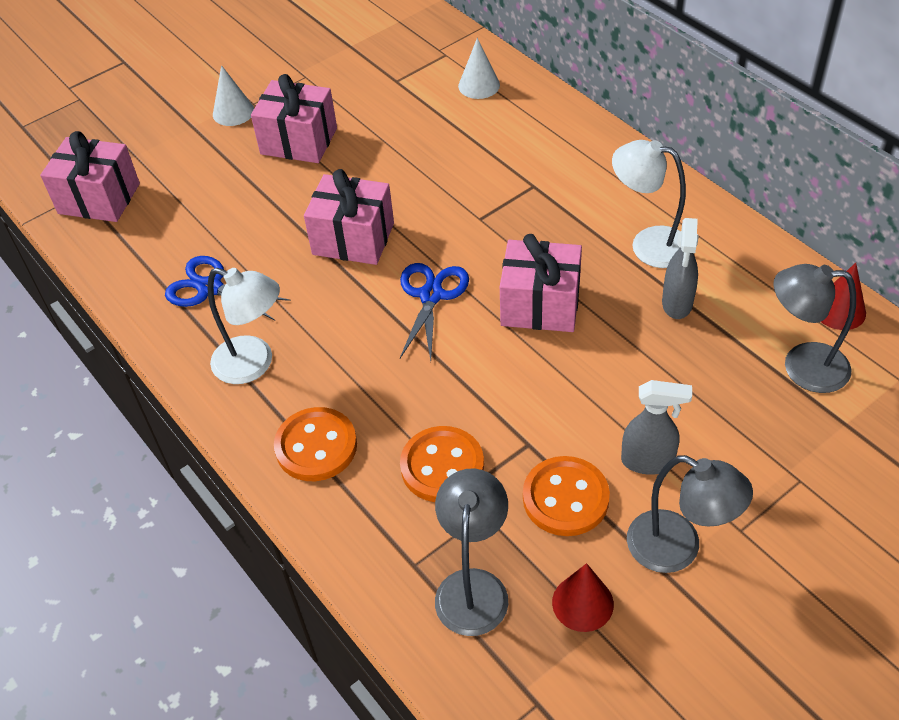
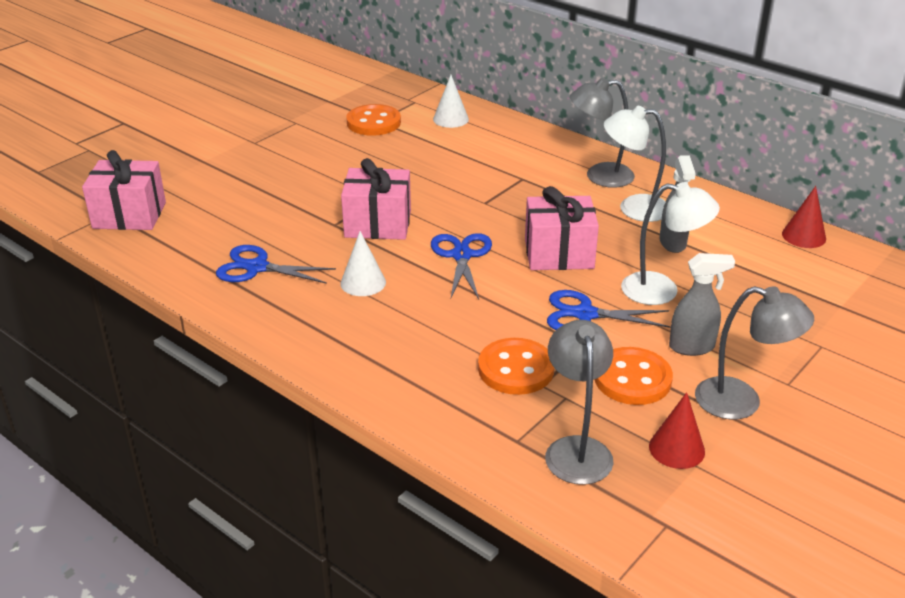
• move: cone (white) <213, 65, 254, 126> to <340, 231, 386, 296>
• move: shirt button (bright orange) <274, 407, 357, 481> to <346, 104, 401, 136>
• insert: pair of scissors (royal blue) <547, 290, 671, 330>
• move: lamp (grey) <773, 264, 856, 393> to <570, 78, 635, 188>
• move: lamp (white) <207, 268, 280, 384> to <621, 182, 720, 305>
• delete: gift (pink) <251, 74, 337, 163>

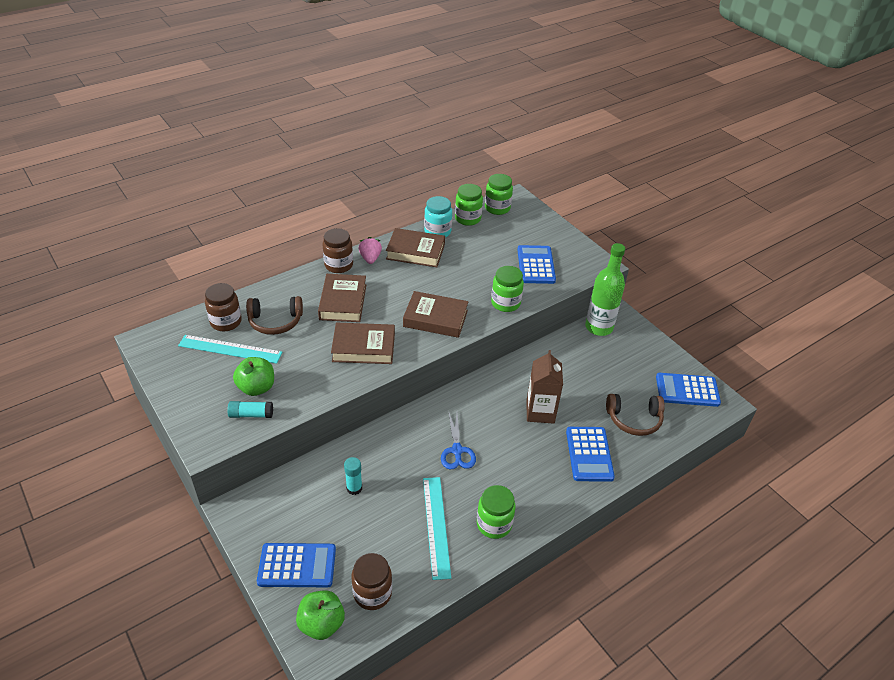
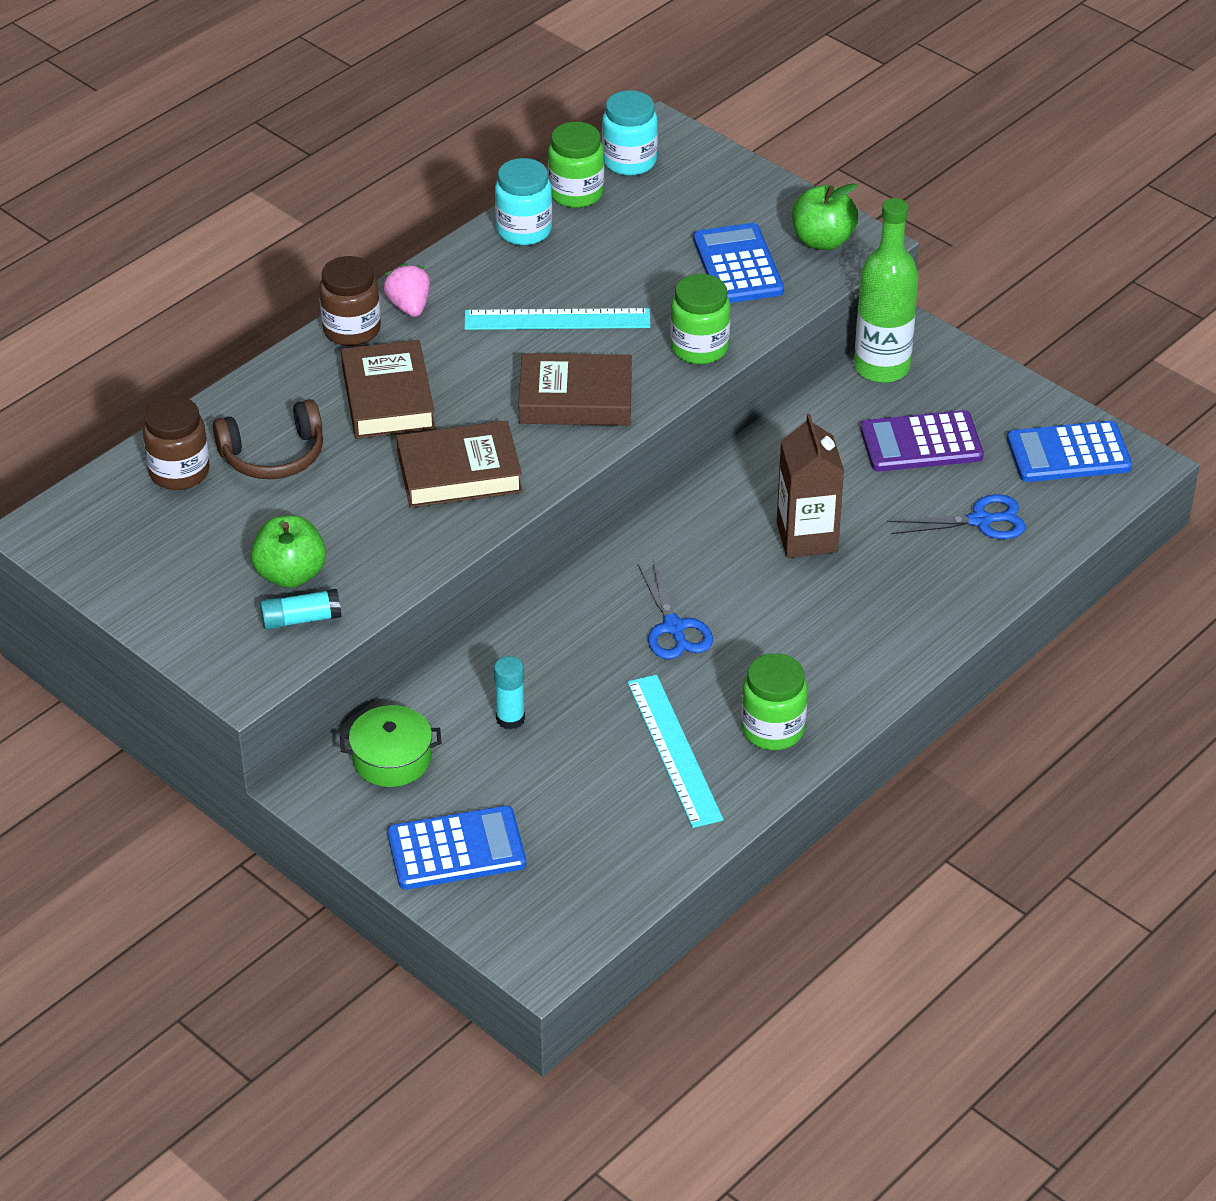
• insert: pot (emerald) <340, 705, 442, 787>
• move: measuring stick (teal) <178, 335, 282, 364> to <464, 308, 650, 330>
• recolor: preserve jar (emerald) <485, 174, 513, 215> to preserve jar (teal) <602, 90, 658, 176>
• move: apple fruit (emerald) <296, 590, 345, 640> to <792, 183, 858, 250>
• insert: calculator (purple) <860, 410, 984, 472>
• replace: headset (brown) <606, 394, 665, 436> to pair of scissors (royal blue) <889, 494, 1026, 539>
• delete: preserve jar (brown) <352, 553, 392, 610>
• delete: hardback (brown) <386, 228, 445, 267>
• delete: calculator (royal blue) <566, 427, 615, 482>

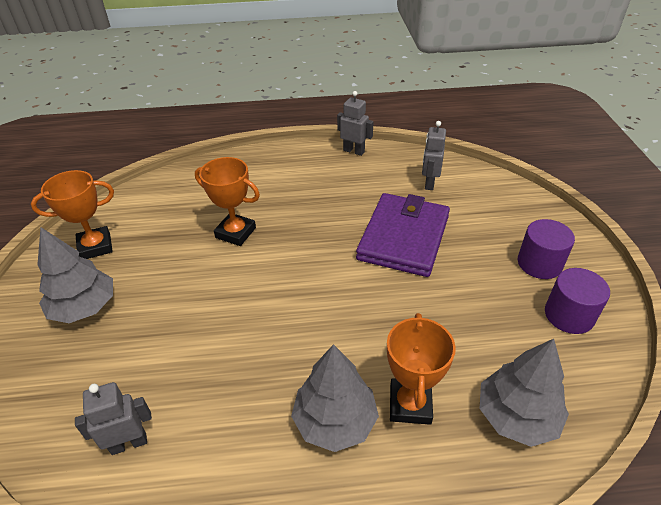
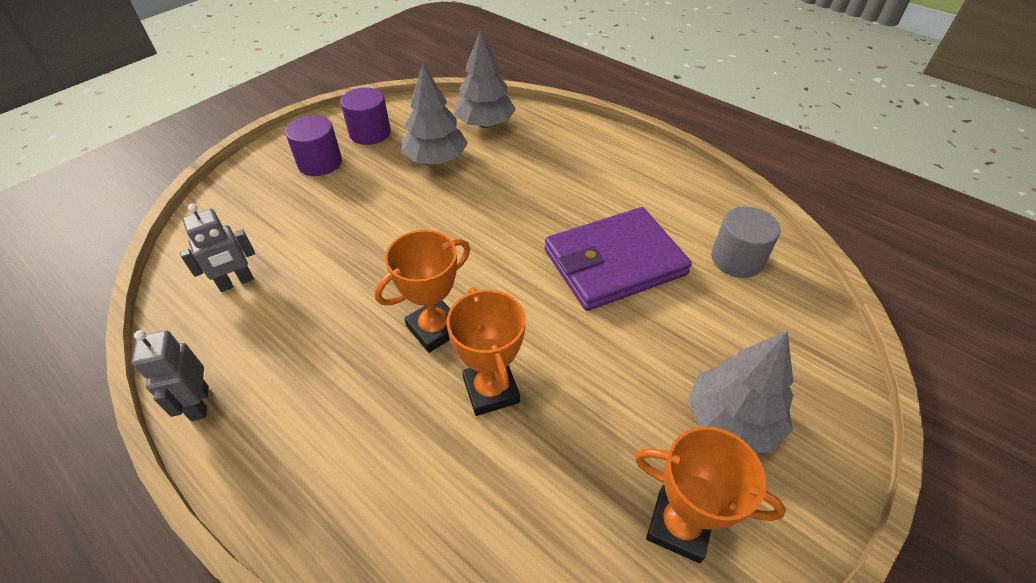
• move: prize cup (bright orange) <387, 313, 456, 425> to <375, 230, 470, 353>
• move: tree (grey) <291, 344, 379, 452> to <401, 63, 468, 164>
• move: card wallet (purple) <356, 193, 450, 277> to <544, 207, 692, 311>
• replace: robot (grey) <75, 382, 152, 455> to cylinder (grey) <711, 207, 781, 278>

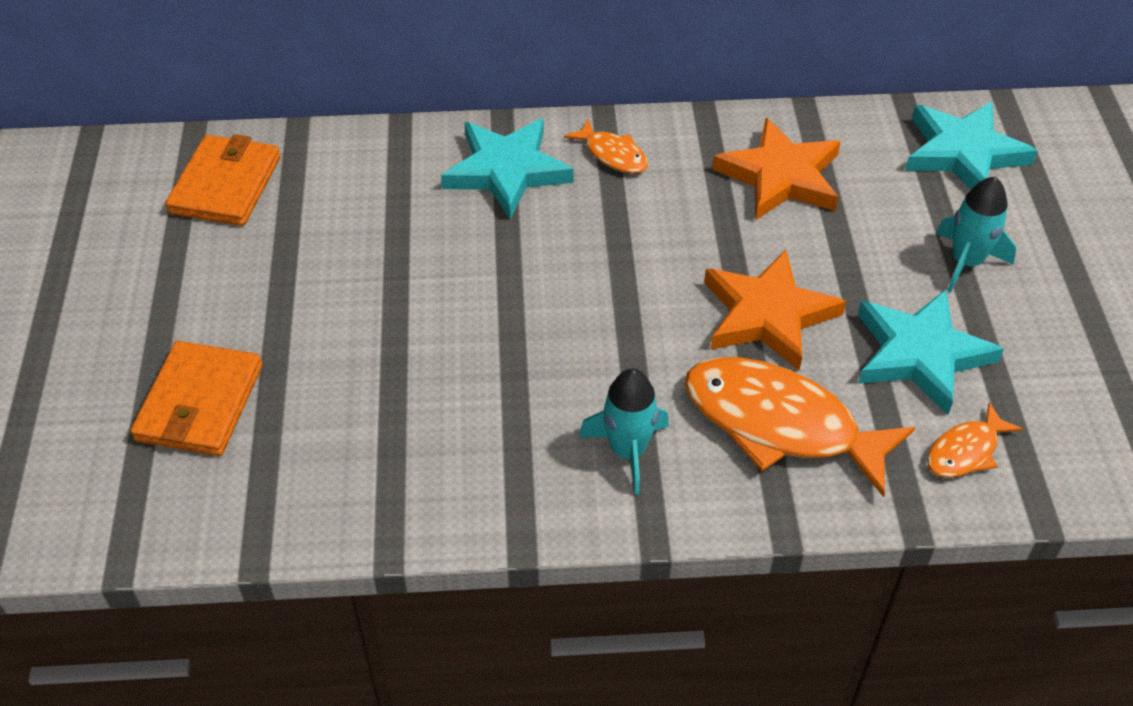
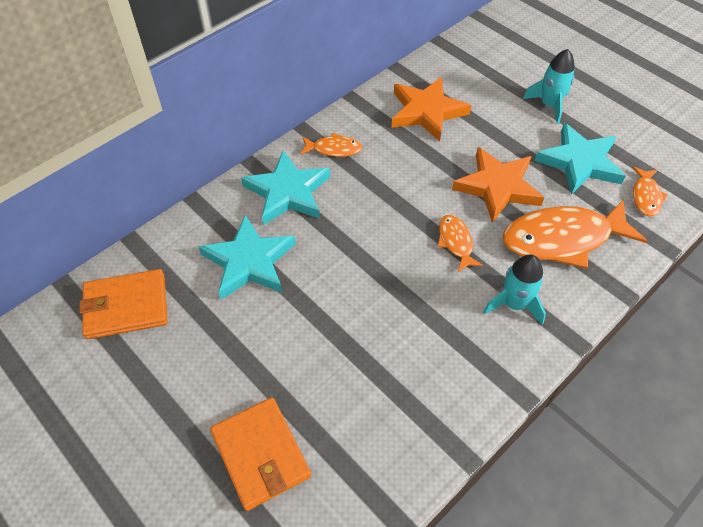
• rotate: card wallet (bright orange) <165, 134, 281, 226> = <79, 269, 168, 339> 75 degrees counterclockwise
• move: star (teal) <905, 101, 1038, 190> to <199, 215, 296, 300>
• insert: fish figure (bright orange) <438, 215, 483, 272>

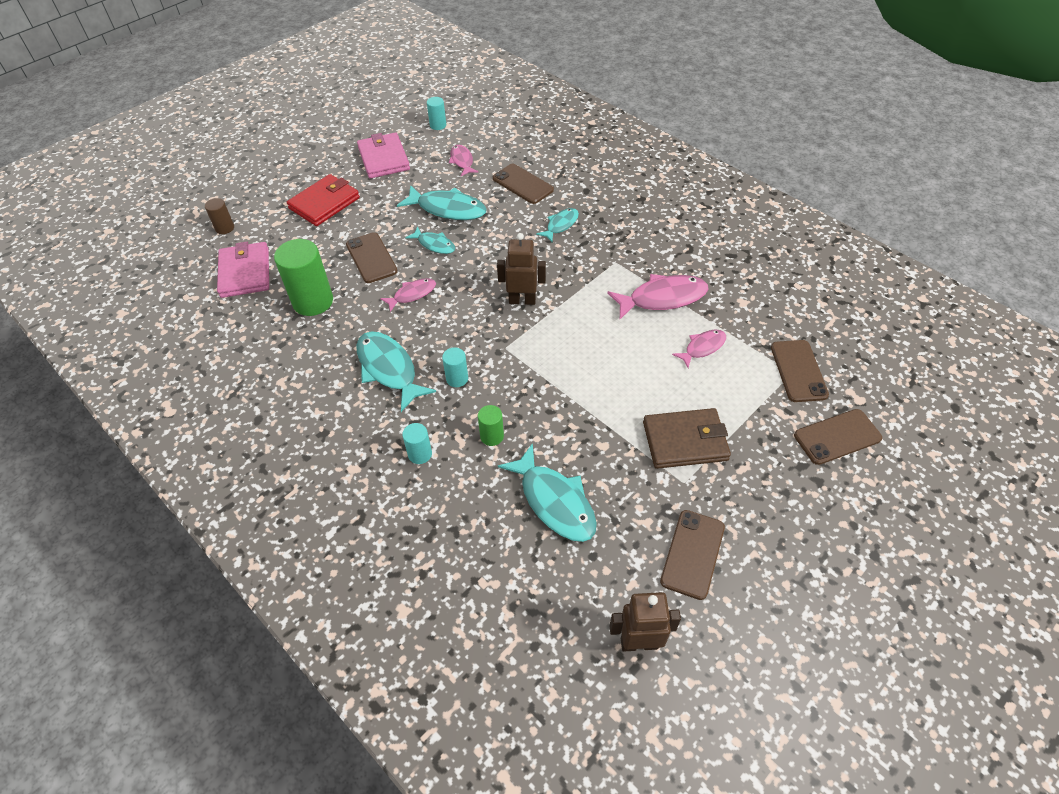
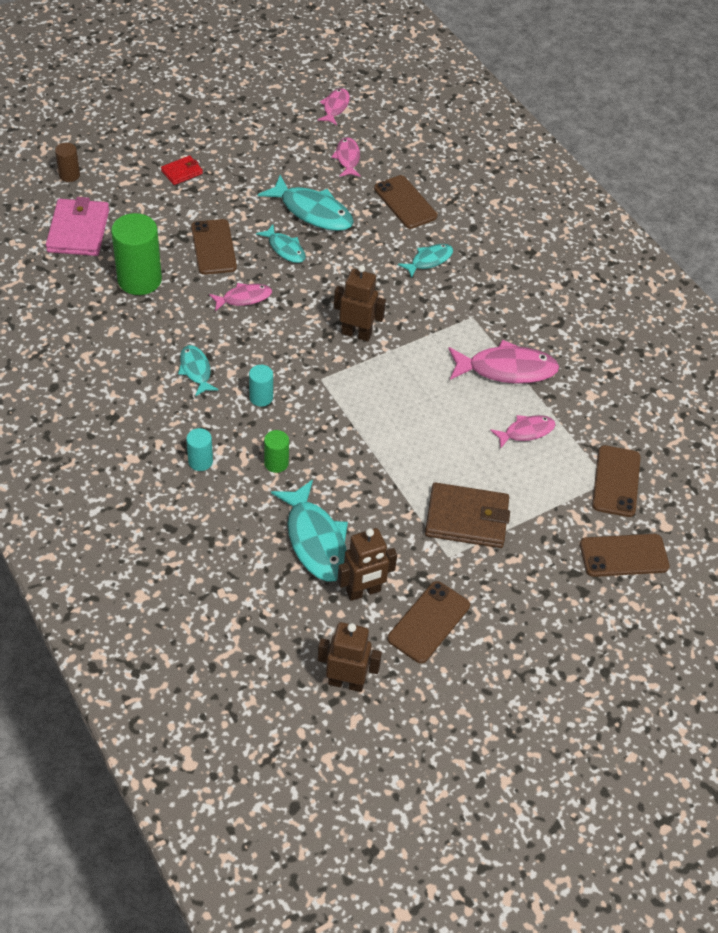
• resize: card wallet (scarlet) <287, 174, 360, 226> = <161, 155, 203, 185> x0.52
• resize: fish figure (teal) <356, 331, 436, 412> = <178, 345, 219, 397> x0.58
• replace: cylinder (teal) <427, 97, 446, 130> to fish figure (pink) <317, 88, 350, 125>
• insert: robot (brown) <337, 528, 397, 601>
• delete: card wallet (pink) <357, 133, 410, 178>

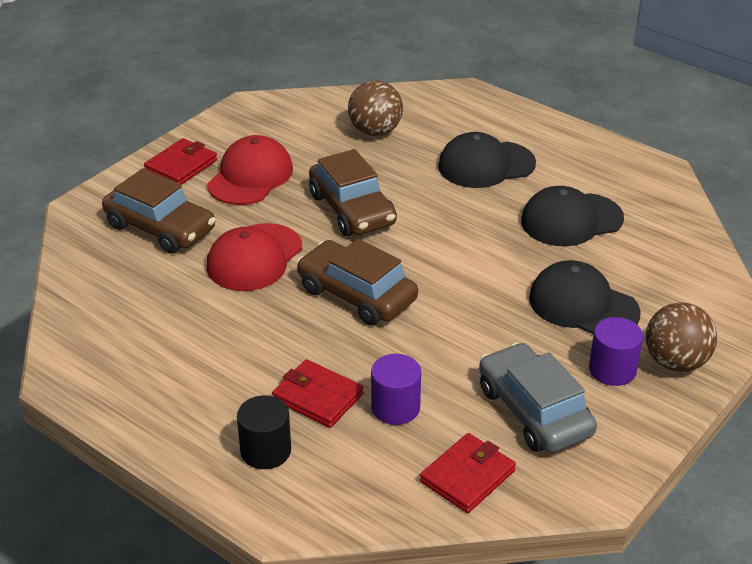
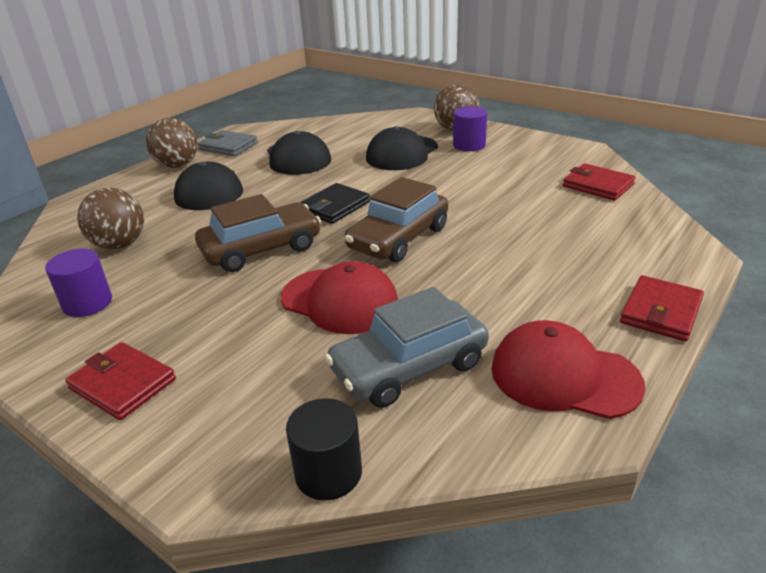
• move: cylinder (purple) <371, 354, 421, 425> to <45, 249, 112, 317>
• insert: play ball (brown) <146, 118, 197, 168>
• insert: card wallet (grey) <197, 130, 258, 156>
• move: cylinder (ebony) <237, 395, 291, 469> to <286, 398, 362, 501>
• insert: card wallet (ebony) <300, 183, 370, 224>
• move: car (grey) <479, 342, 597, 453> to <325, 287, 489, 408>
• move: peaked cap (scarlet) <207, 135, 293, 205> to <491, 320, 646, 419>
• move: card wallet (scarlet) <272, 359, 364, 428> to <620, 275, 704, 341>
• delete: car (brown) <102, 168, 215, 253>

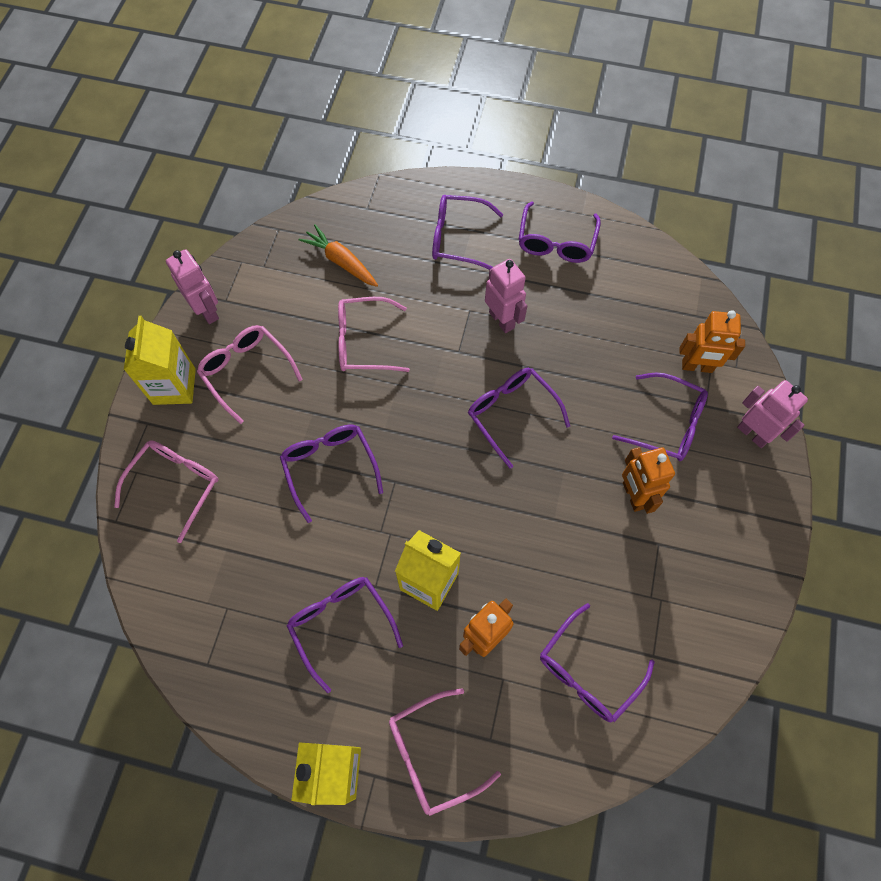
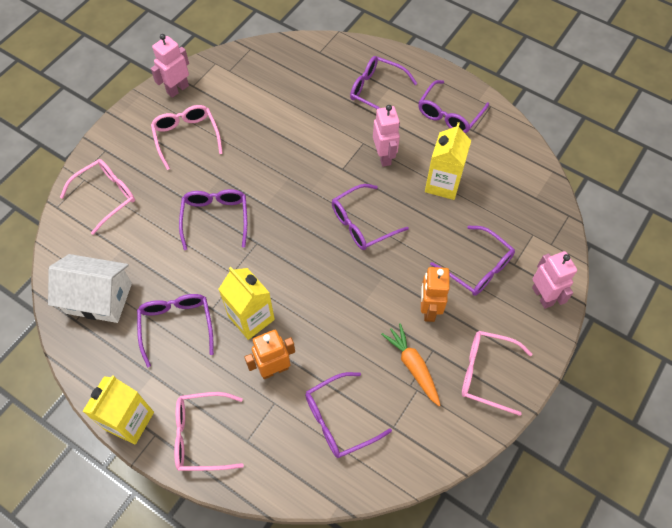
• insert: cottage (white) <48, 254, 132, 323>
• rotate: robot (pink) <166, 249, 219, 324> = <151, 34, 189, 98> 120 degrees counterclockwise
• rotate: glasses (purple) <468, 368, 570, 468> = <332, 184, 409, 250> 105 degrees counterclockwise
• move: toy carrot (bright orange) <298, 224, 378, 287> to <381, 323, 441, 406>
• move: juice carton (yellow) <124, 316, 196, 405> to <425, 122, 471, 200>
• move: glasses (pink) <338, 297, 410, 372> to <462, 331, 532, 416>
• delete: robot (bright orange) <680, 310, 745, 373>

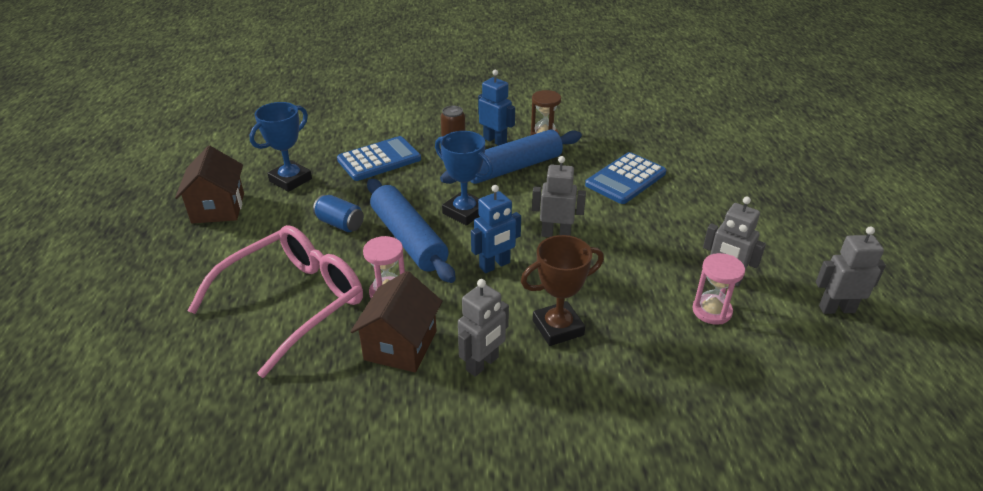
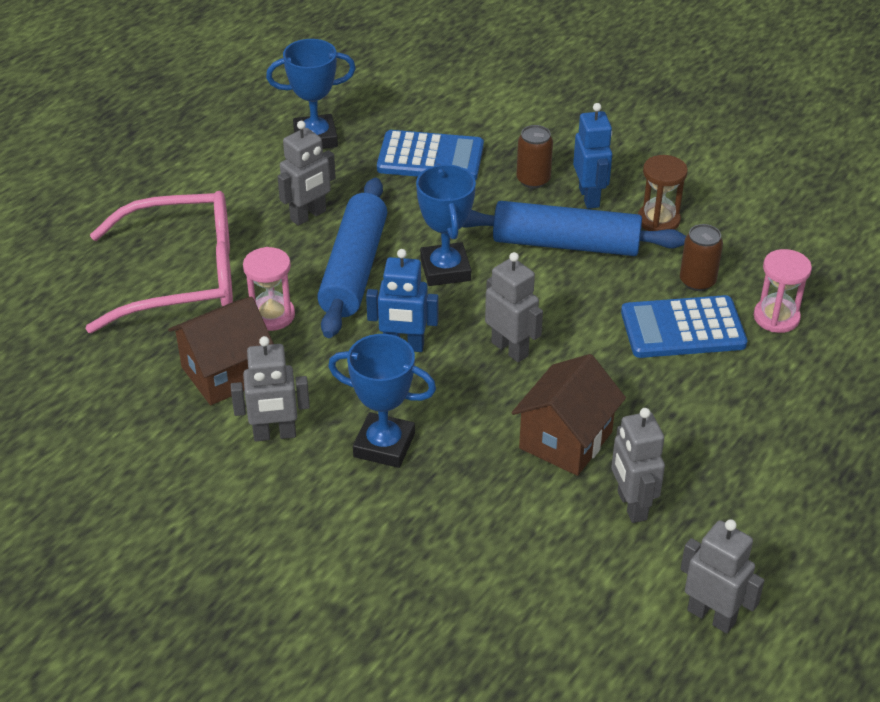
• replace: soda can (royal blue) <313, 195, 364, 232> to robot (grey) <278, 121, 336, 226>
• recolor: prize cup (brown) <521, 235, 604, 346> to prize cup (royal blue) <328, 334, 436, 468>
• move: cottage (brown) <175, 146, 244, 223> to <511, 354, 626, 476>
• insert: soda can (brown) <680, 224, 723, 291>
• move: hourglass (pink) <692, 253, 745, 325> to <754, 249, 812, 333>

